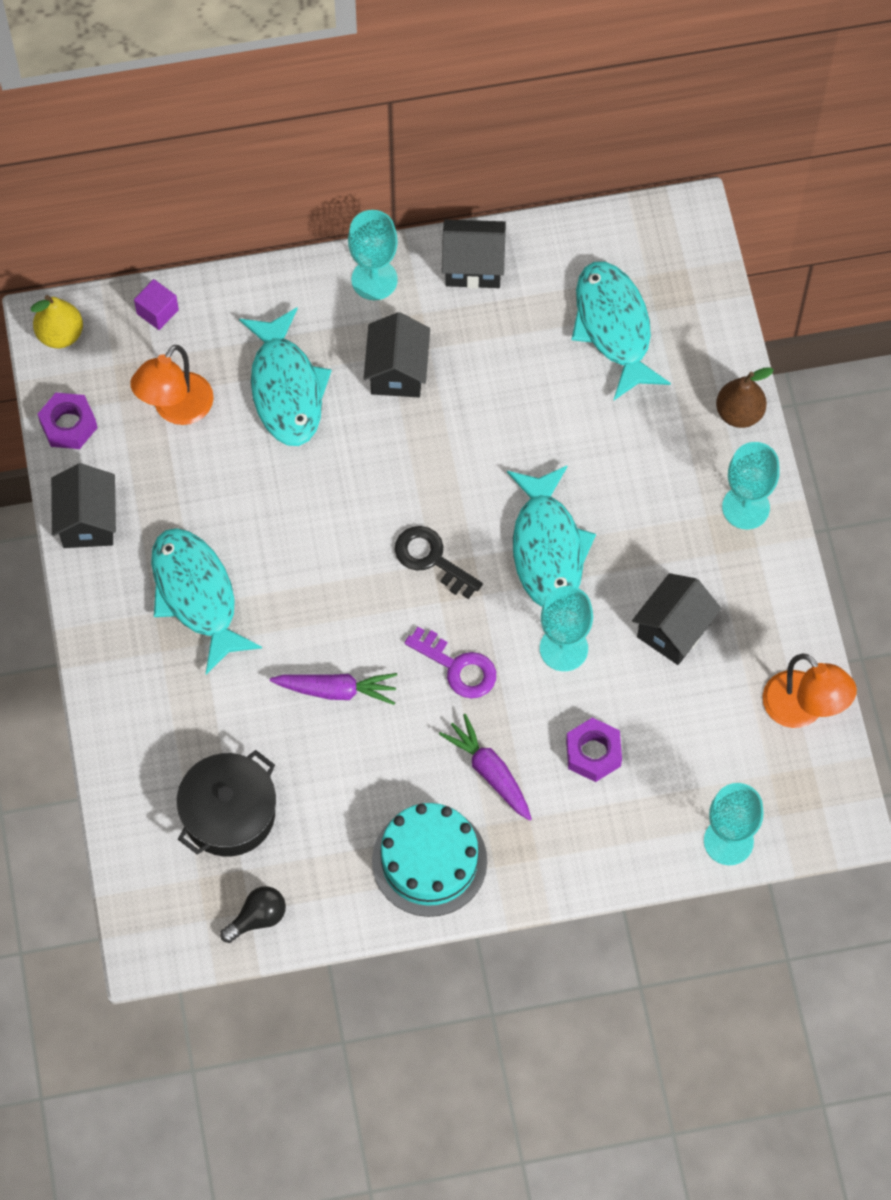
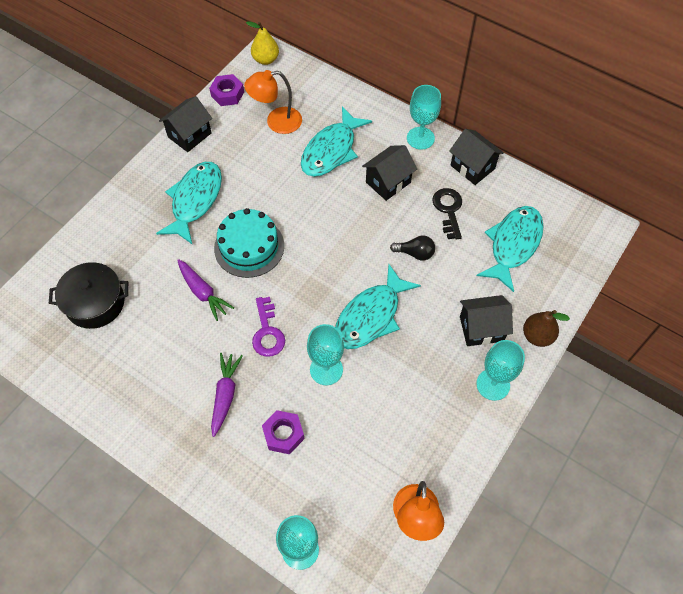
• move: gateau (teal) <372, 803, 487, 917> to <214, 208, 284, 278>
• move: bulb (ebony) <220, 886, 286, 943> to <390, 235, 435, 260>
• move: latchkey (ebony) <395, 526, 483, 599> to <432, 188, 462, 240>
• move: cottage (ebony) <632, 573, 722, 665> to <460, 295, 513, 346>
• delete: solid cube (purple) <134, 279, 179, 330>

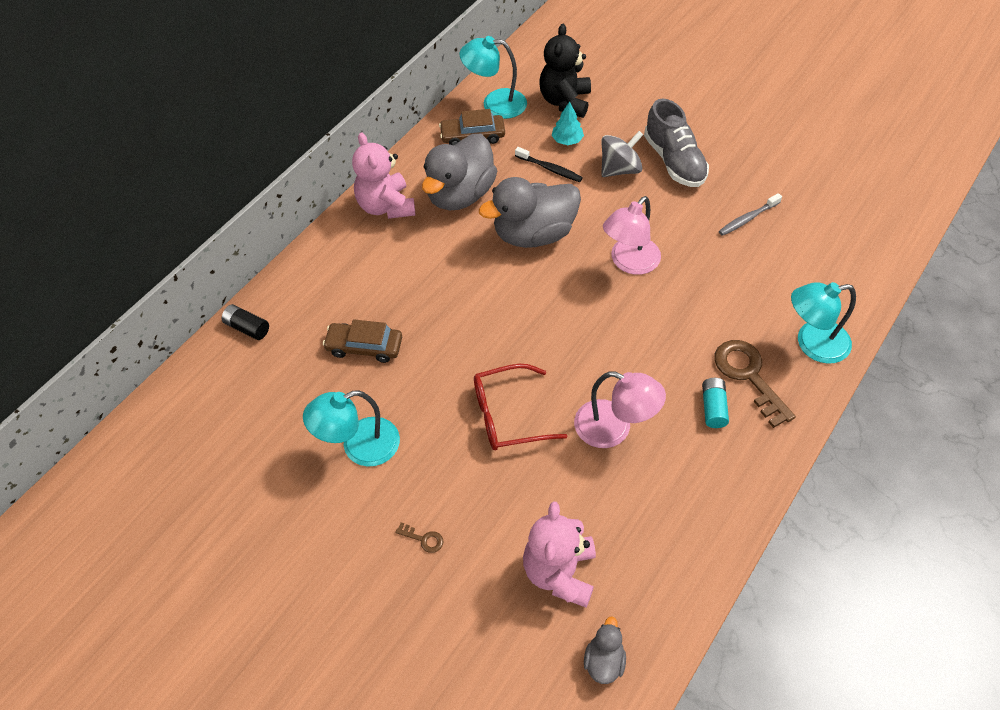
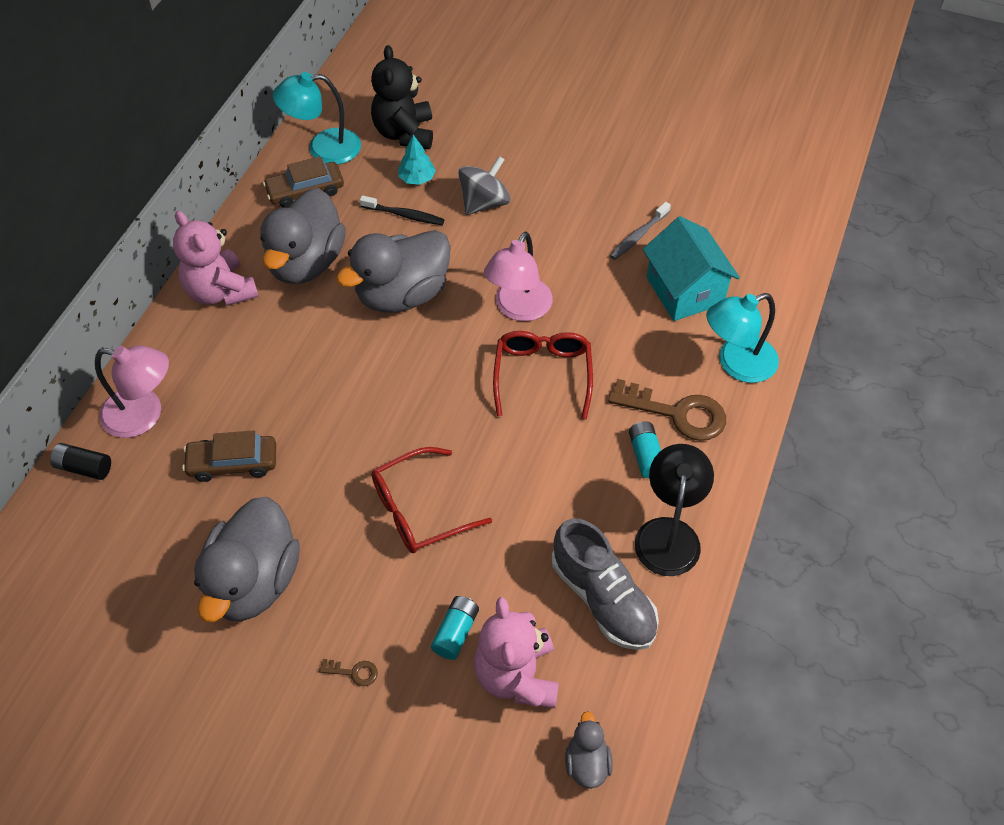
• move: lamp (pink) <574, 371, 666, 448> to <95, 345, 169, 438>
• replace: lamp (teal) <303, 390, 400, 467> to rubber duck (grey) <194, 497, 300, 622>
• insert: battery (teal) <431, 596, 479, 660>
• insert: glasses (scarlet) <493, 331, 593, 420>
• move: shoe (grey) <644, 98, 709, 187> to <552, 518, 659, 650>
• rotate: latchkey (brown) <714, 340, 796, 428> = <608, 379, 726, 441> 150 degrees clockwise
• insert: lamp (ebony) <635, 444, 714, 576>
• insert: cottage (teal) <643, 216, 740, 321>

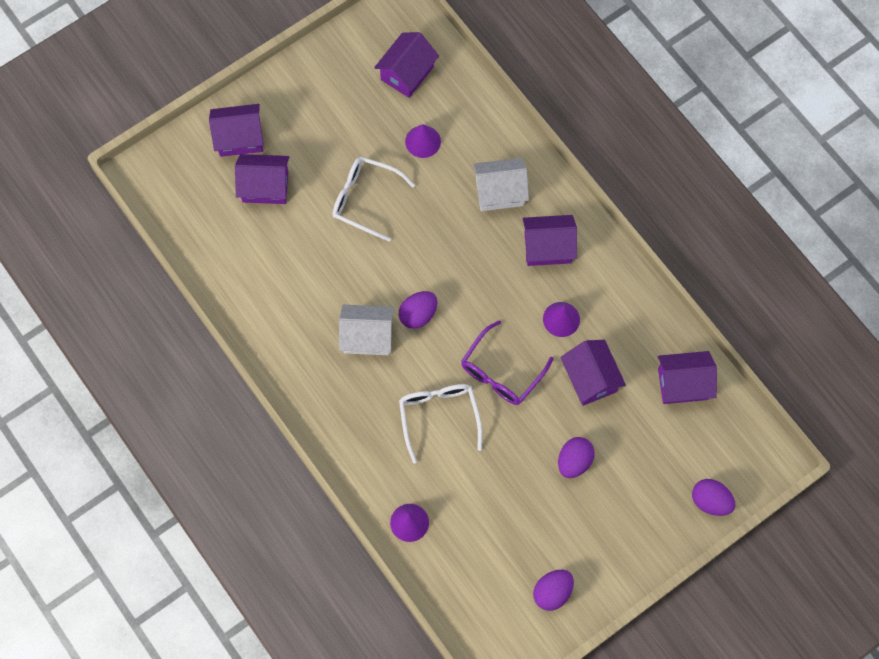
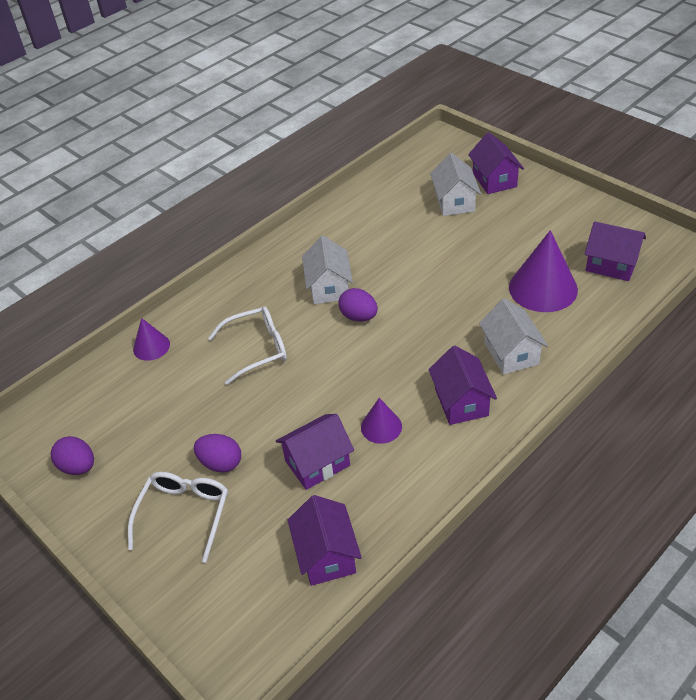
• move: glasses (white) <332, 157, 415, 242> to <128, 472, 228, 563>
• recolor: cottage (purple) <235, 154, 289, 204> to cottage (white) <430, 153, 481, 216>
• resize: cone (purple) <405, 124, 441, 158> = <509, 230, 578, 312> x1.86
• delete: glasses (purple) <461, 320, 554, 405>
• delete: egg shape (purple) <692, 479, 735, 516>

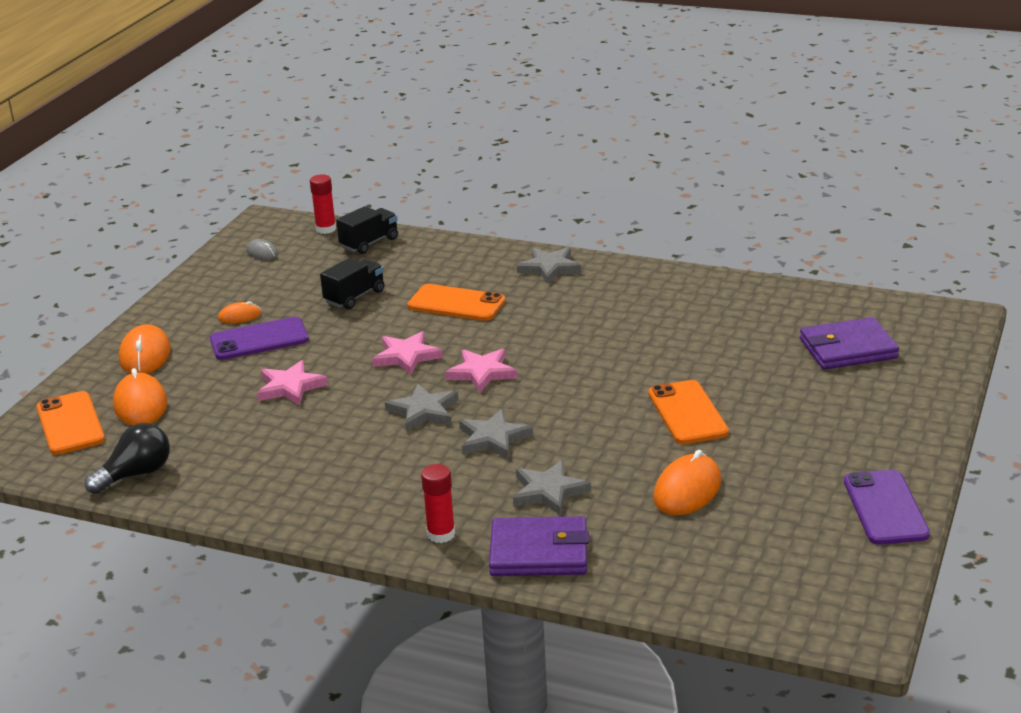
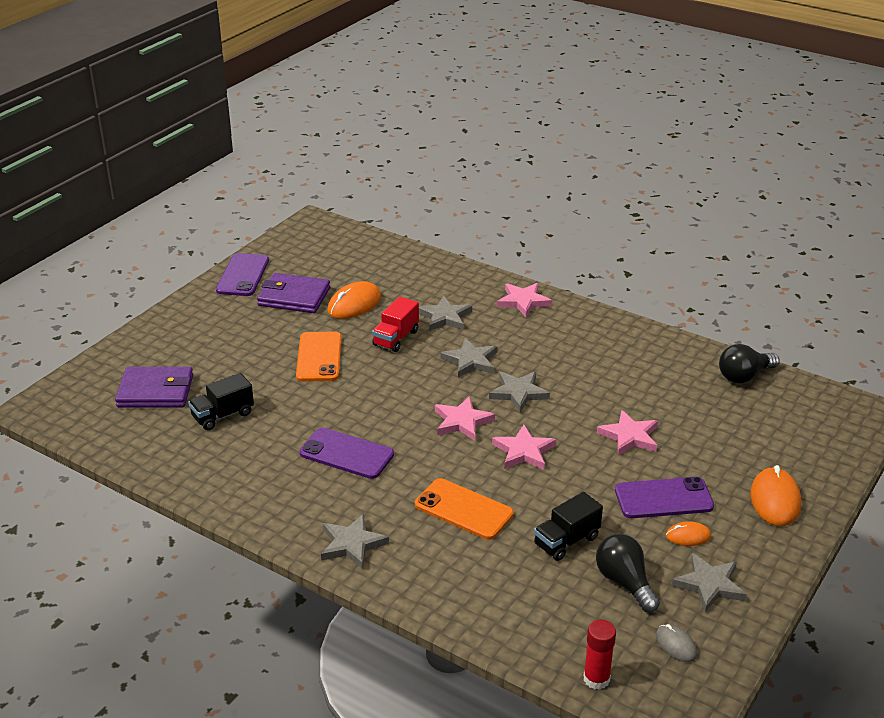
• move: lorry (ebony) <336, 206, 398, 254> to <188, 373, 254, 430>
• move: card wallet (purple) <489, 516, 589, 576> to <257, 273, 330, 313>
• insert: mobile phone (purple) <300, 428, 394, 479>
• insert: lorry (scarlet) <372, 297, 419, 352>
• replace: glue stick (scarlet) <421, 464, 455, 543> to star (pink) <497, 283, 552, 317>
• insert: bulb (ebony) <596, 534, 660, 612>
• insert: star (grey) <672, 553, 747, 612>
• delete: mobile phone (bright orange) <37, 391, 105, 455>
• delete: computer mouse (bright orange) <113, 368, 167, 425>

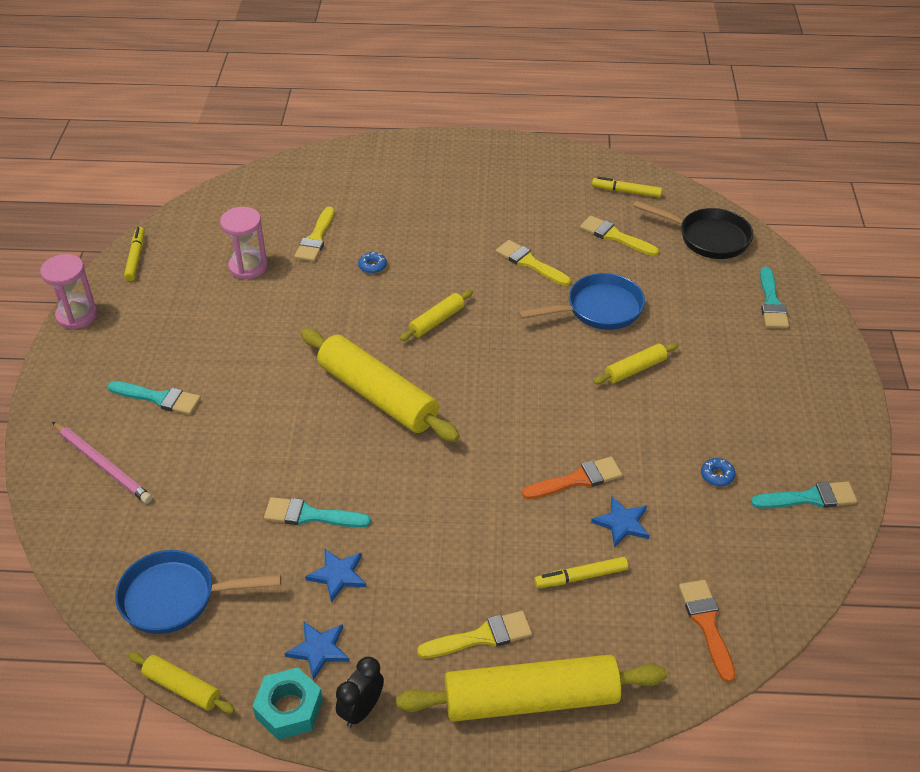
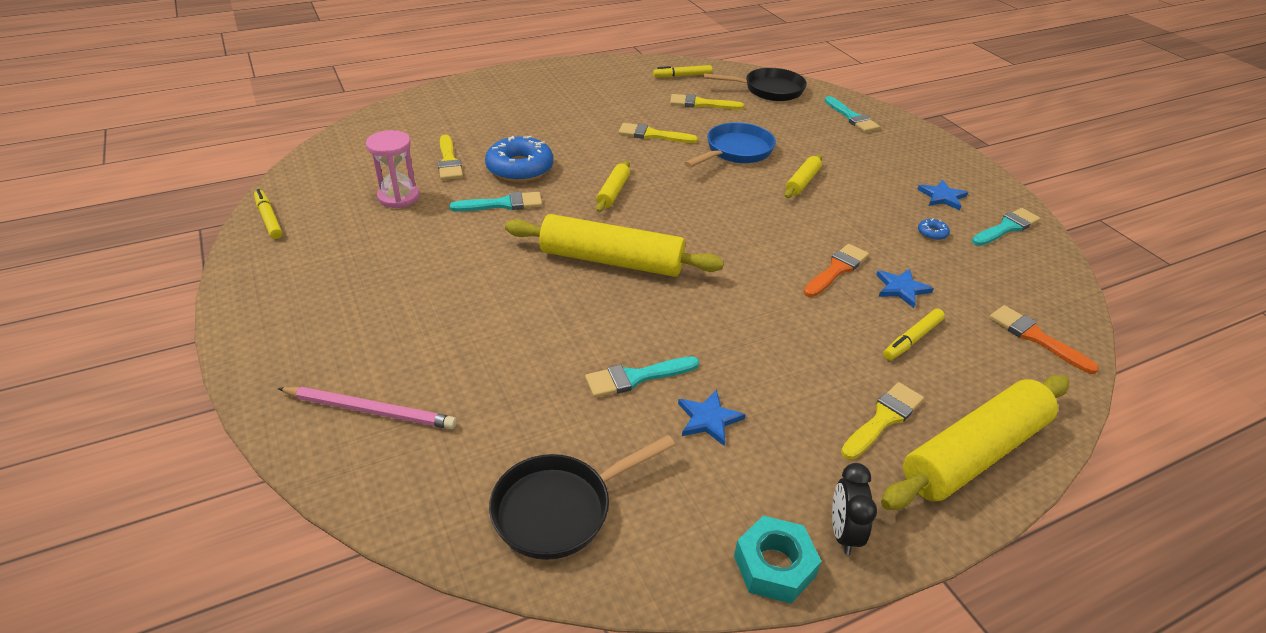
• move: paint brush (teal) <108, 381, 201, 415> to <449, 192, 542, 211>
• resize: donut (royal blue) <358, 252, 387, 274> = <485, 136, 553, 182> x2.40
• recolor: frying pan (royal blue) <115, 550, 281, 634> to frying pan (ebony) <489, 435, 675, 560>
• move: star (royal blue) <284, 622, 350, 680> to <917, 180, 968, 210>
• delete: hourglass (pink) <40, 254, 98, 329>
• delete: rolling pin (yellow) <128, 652, 235, 713>

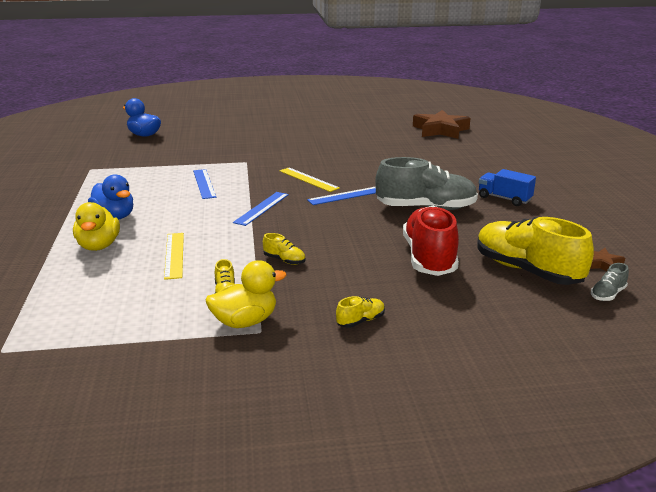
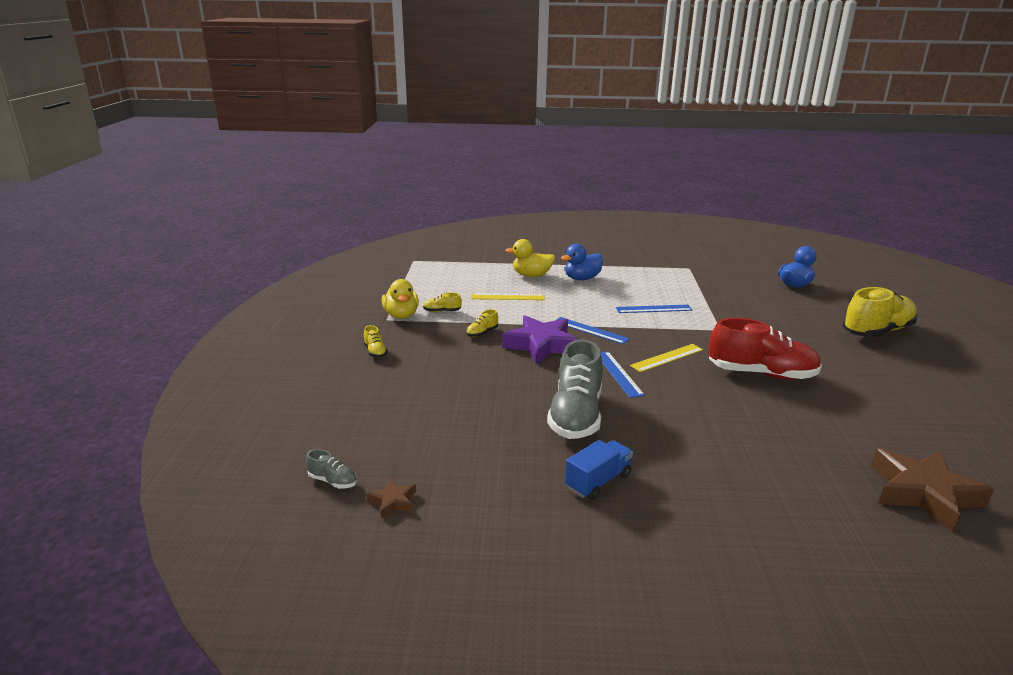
• rotate: shoe (grey) <591, 263, 629, 301> = <306, 449, 357, 489> 150 degrees clockwise
• insert: star (purple) <502, 315, 578, 364>
• move: shoe (scarlet) <403, 206, 459, 276> to <708, 318, 822, 380>
• move: shoe (yellow) <477, 217, 594, 285> to <842, 287, 918, 337>

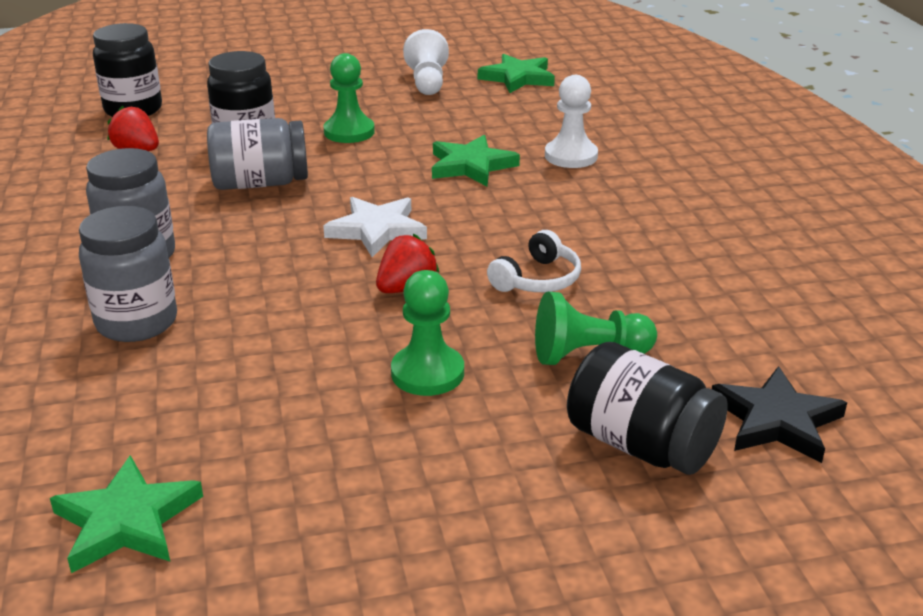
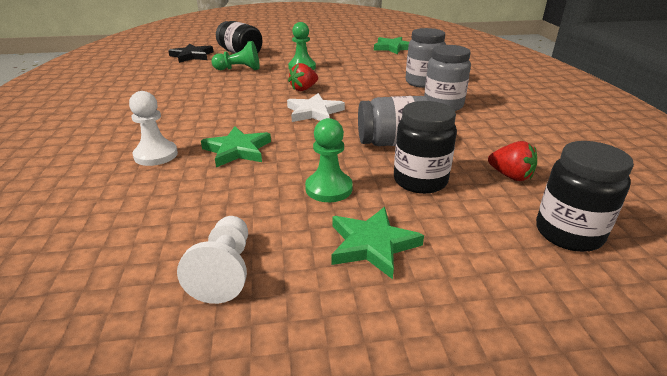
• move: star (emerald) <478, 54, 555, 93> to <331, 207, 424, 279>
• delete: headset (white) <487, 230, 581, 292>

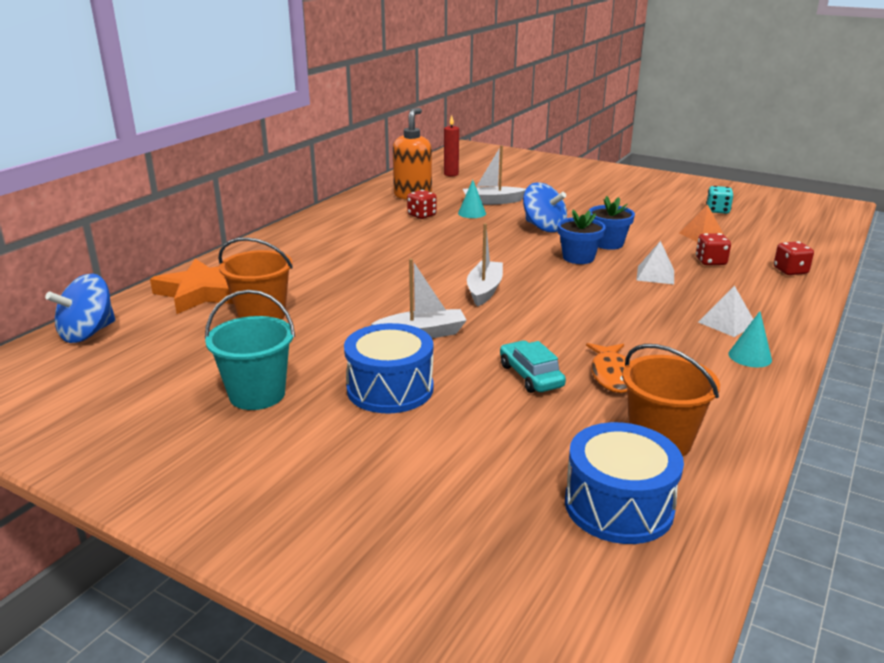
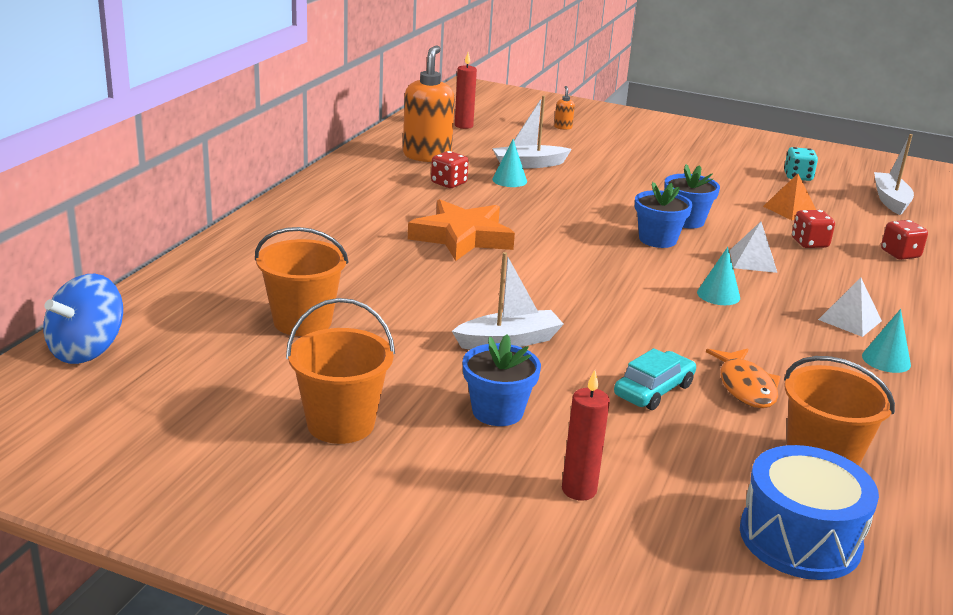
• recolor: pail (teal) <205, 290, 295, 410> to pail (bright orange) <286, 298, 395, 444>
• move: star (bright orange) <150, 259, 234, 314> to <408, 199, 515, 261>
• replace: drum (royal blue) <344, 323, 434, 413> to flower pot (royal blue) <463, 334, 541, 426>
• insert: soap pump (bright orange) <554, 86, 575, 130>
• insert: wax candle (scarlet) <562, 370, 610, 501>
• rotate: car (teal) <500, 341, 566, 393> = <614, 348, 696, 410> 75 degrees clockwise
• insert: cone (teal) <697, 247, 740, 305>
• move: sailboat (white) <467, 223, 503, 306> to <874, 134, 914, 215>
• delete: spinning top (royal blue) <523, 182, 567, 232>

